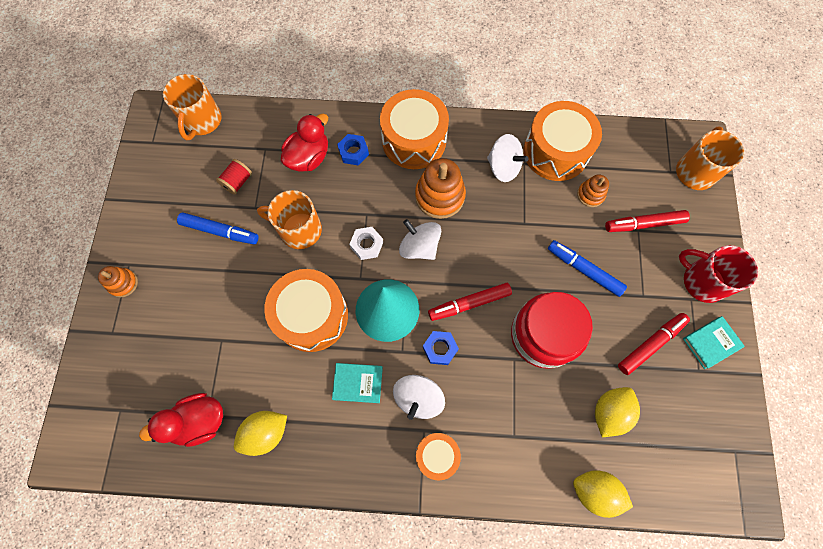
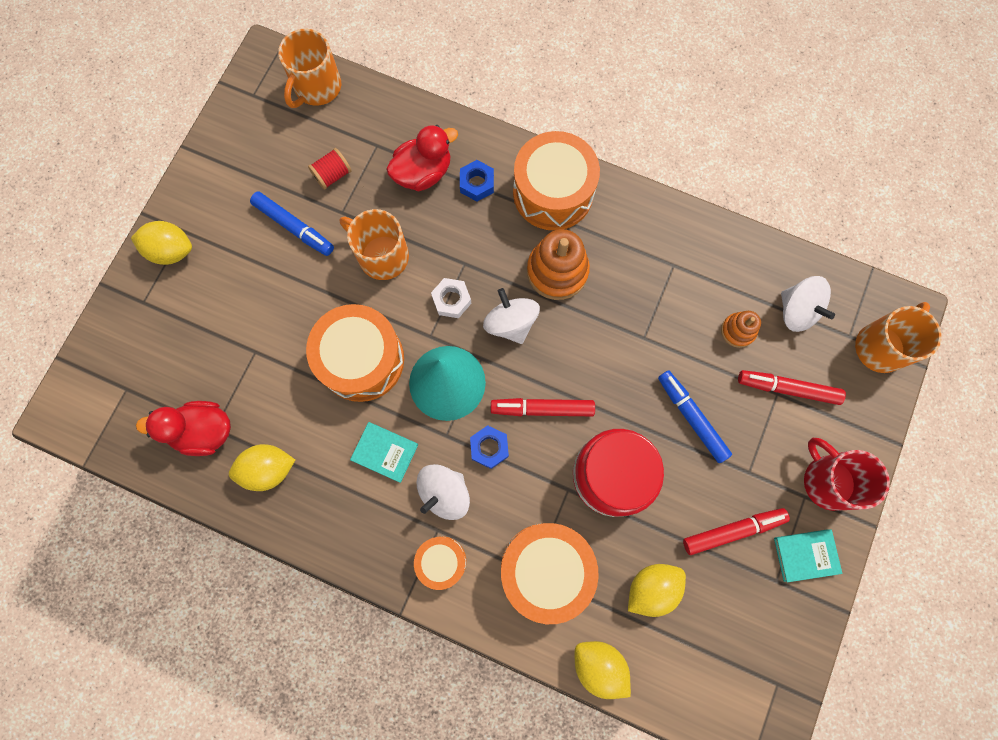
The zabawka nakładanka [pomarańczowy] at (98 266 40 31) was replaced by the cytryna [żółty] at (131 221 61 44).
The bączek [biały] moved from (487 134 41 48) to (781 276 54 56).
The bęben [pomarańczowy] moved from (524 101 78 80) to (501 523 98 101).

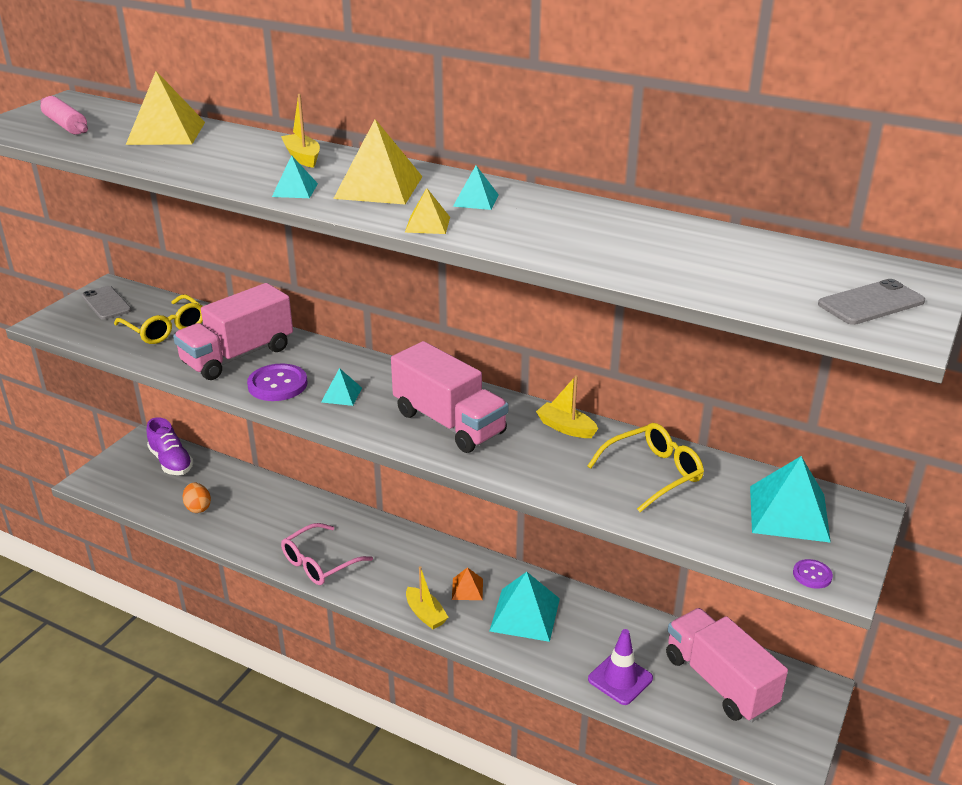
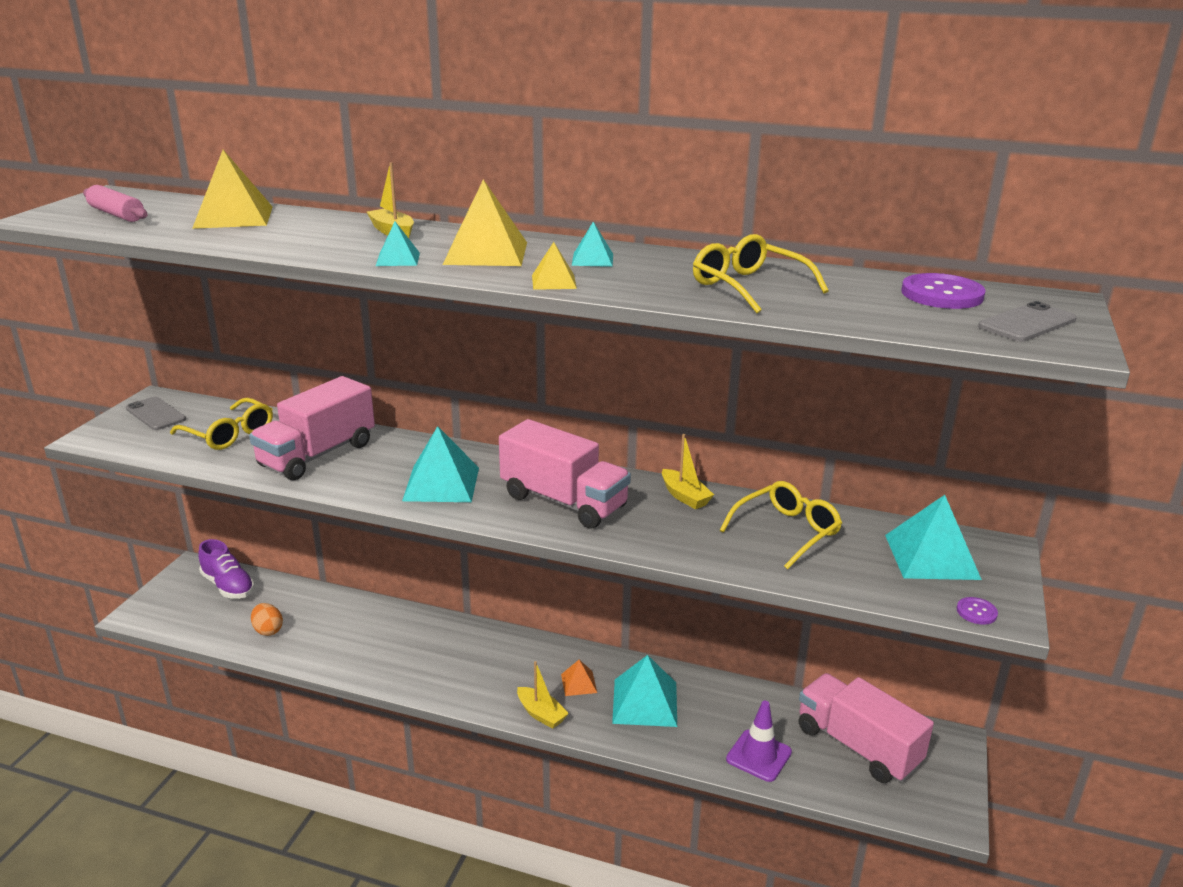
The guzik [fioletowy] moved from (247 363 60 38) to (901 273 85 36).
The okulary [różowy] at (281 523 92 62) disappeared.
The piramida [turkusowy] at (321 368 41 38) changed to 1.92 times the size.
The łódka [żółty] at (536 375 62 63) turned 150 degrees counterclockwise.
The okulary [żółty] at (693 234 136 79) appeared.

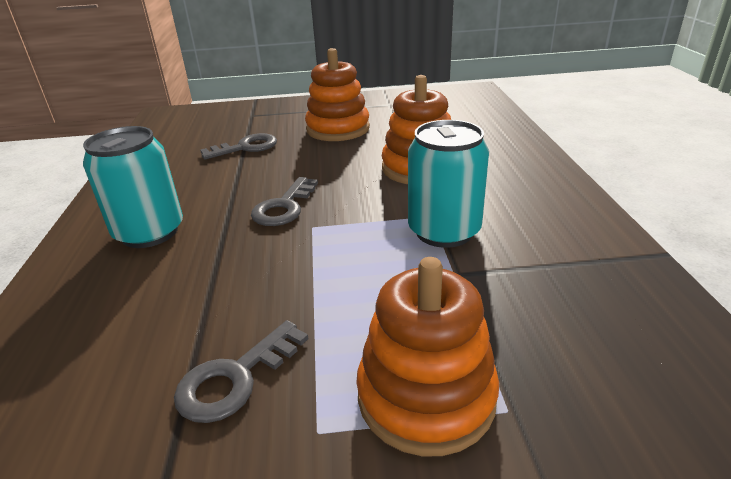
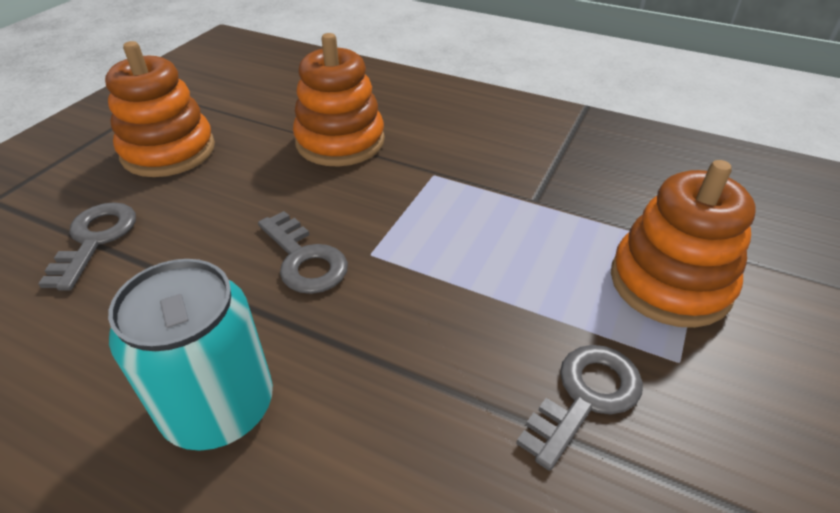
The klucz [szary] at (174 320 135 103) turned 120 degrees counterclockwise.
The puszka [turkusowy] at (408 120 81 128) disappeared.

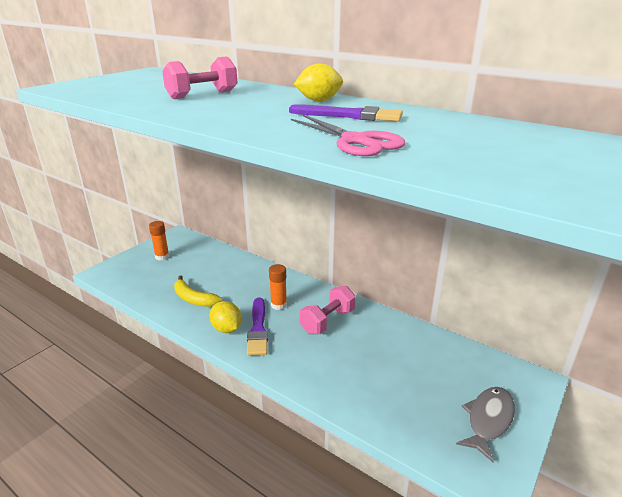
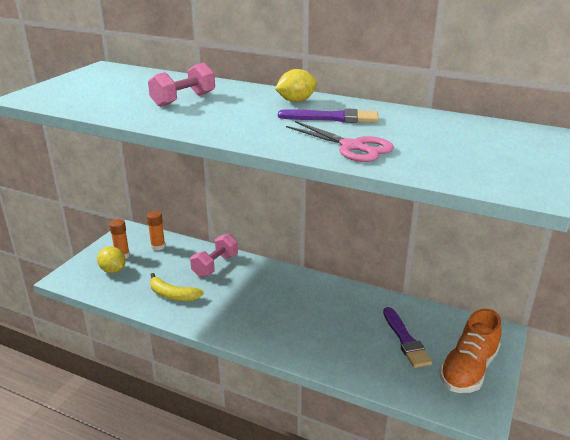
The cytryna [żółty] moved from (209 301 33 32) to (97 247 29 26).
The pędzel [fioletowy] moved from (247 297 21 59) to (383 307 49 61).
The klej w sztyfcie [pomarańczowy] moved from (269 264 18 46) to (147 211 18 40).
The hantel [różowy] moved from (300 286 56 48) to (190 234 48 43).
The ryba [szary] at (456 387 59 76) was replaced by the but [pomarańczowy] at (439 309 63 84).

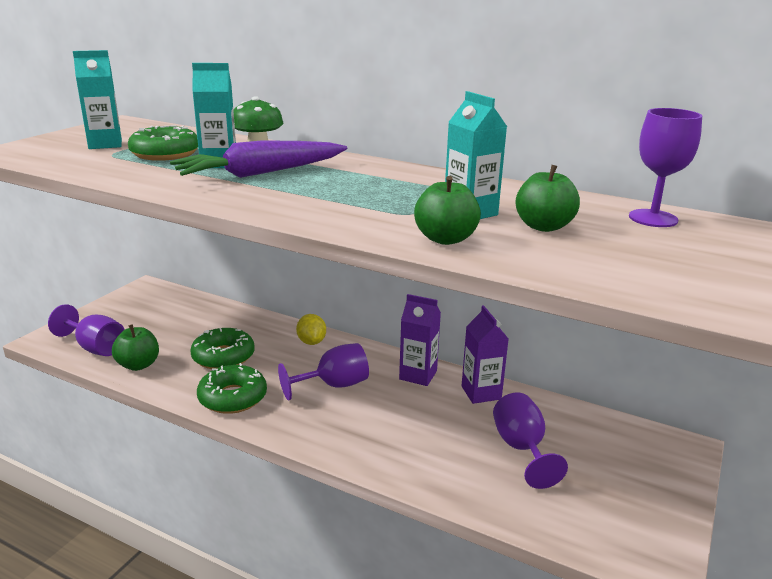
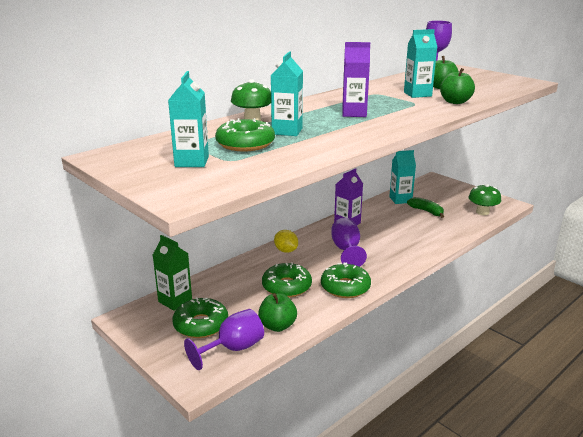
The marchewka [fioletowy] at (170 140 177 38) disappeared.
The cytryna [żółty] at (296 314 30 31) turned 45 degrees clockwise.
The karton mleka [fioletowy] moved from (462 305 47 99) to (342 42 28 75).
The kielich [fioletowy] at (493 392 75 97) was replaced by the banan [zielony] at (407 197 37 21).
The karton mleka [zielony] at (153 235 39 76) appeared.
The donut [zielony] at (172 297 56 41) appeared.
The karton mleka [turkusowy] at (389 150 27 54) appeared.
The grzyb [zielony] at (469 184 32 31) appeared.

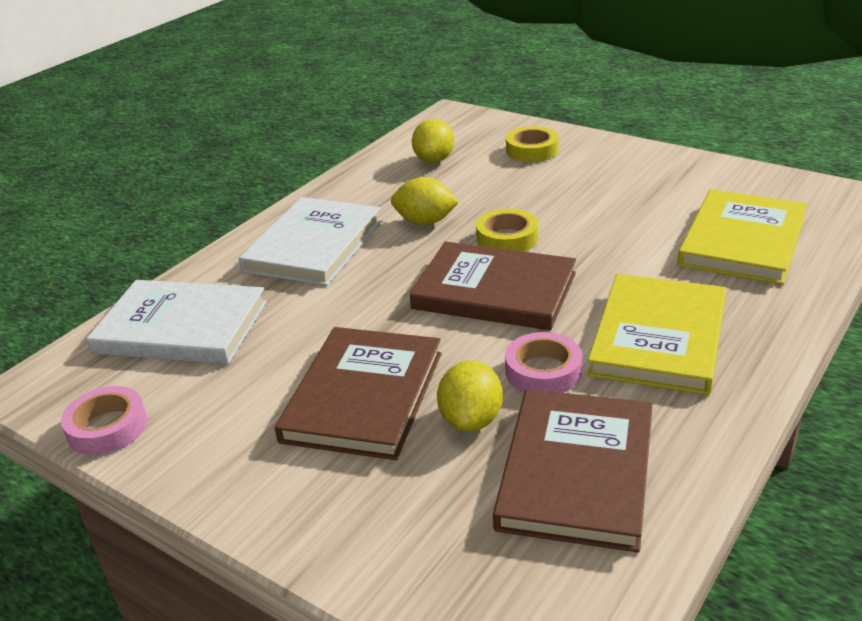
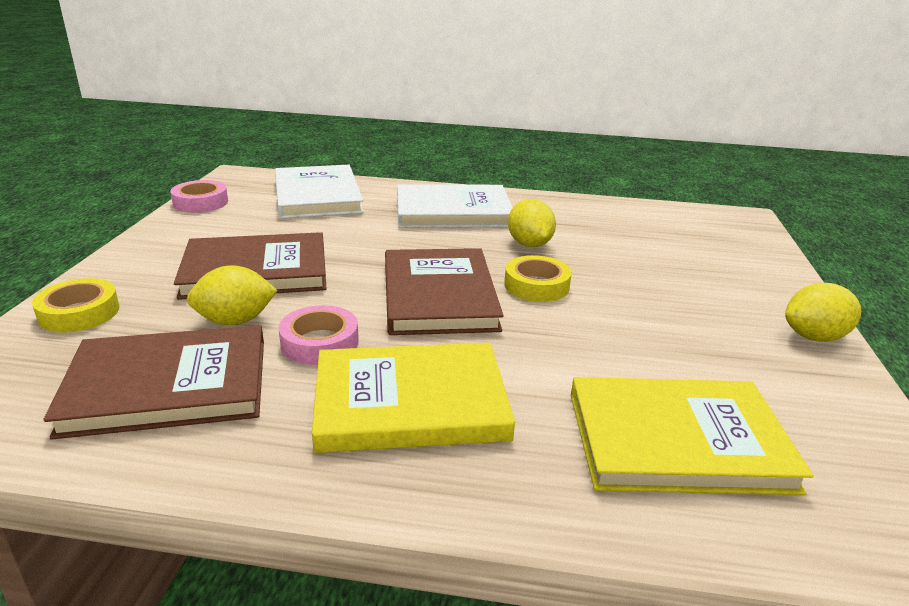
The cytryna [żółty] moved from (412 119 42 44) to (785 283 76 59).
The taśma klejąca [żółty] moved from (506 126 53 36) to (32 278 87 55).

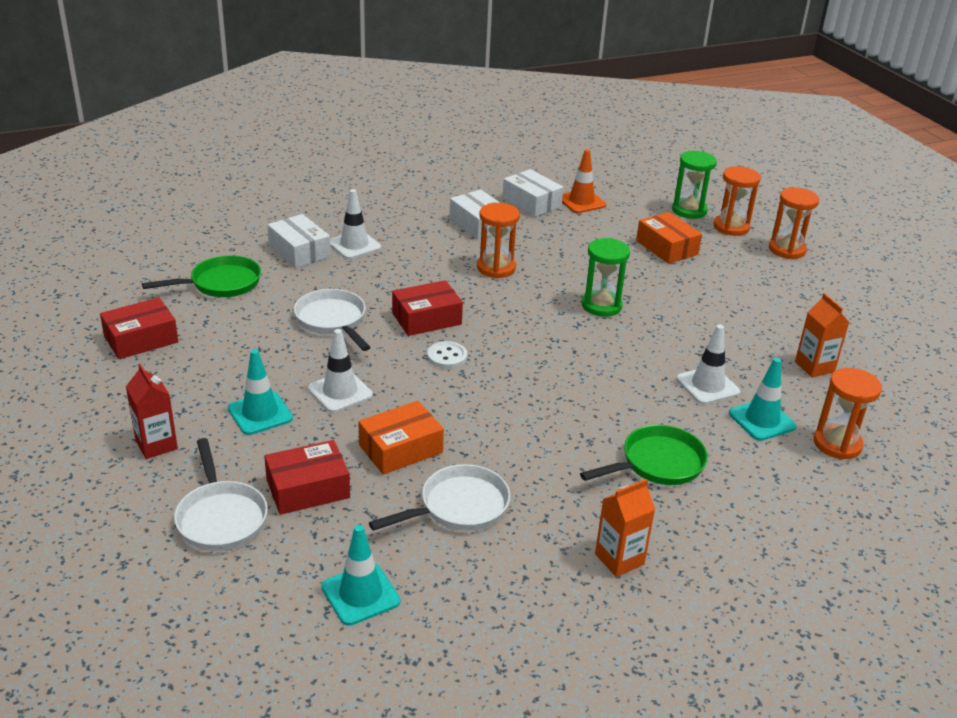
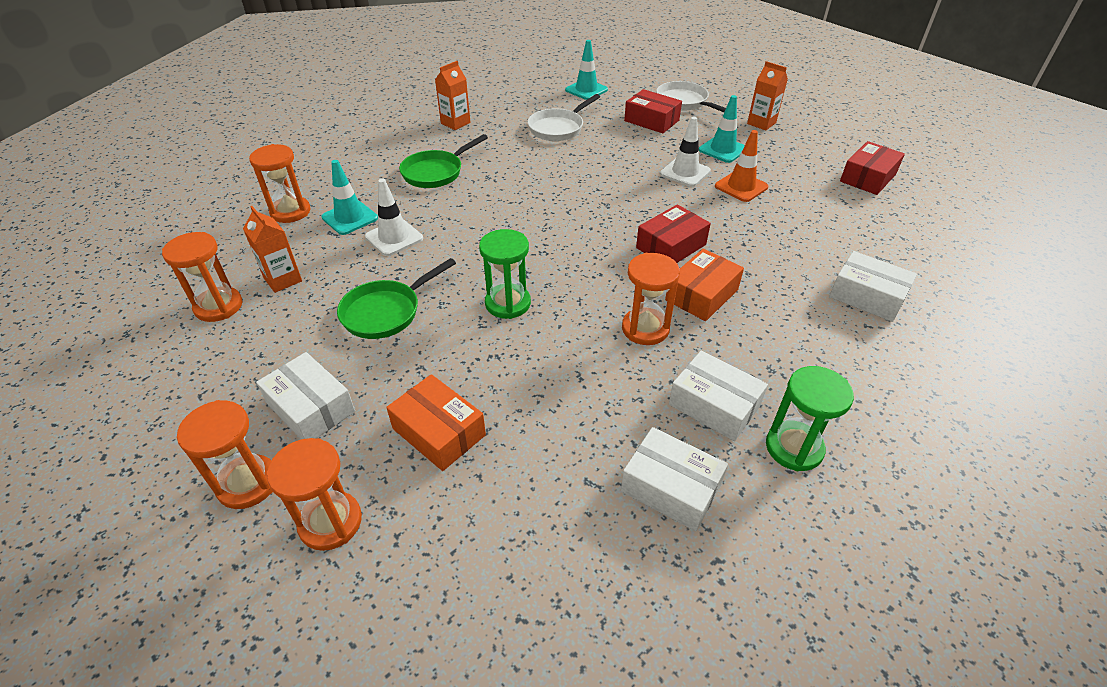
The karton mleka [czerwony] at (126 364 52 95) became the karton mleka [pomarańczowy] at (747 61 41 69).
The patelnia [zielony] moved from (142 255 119 42) to (337 258 119 81).
The pudełko [czerwony] at (264 440 86 75) turned 75 degrees clockwise.
The patelnia [biały] at (294 289 77 62) disappeared.
The pachołek [biały] at (330 189 51 70) disappeared.
The pudełko [pomarańczowy] moved from (358 401 86 74) to (665 249 79 72).
The guzik [biały] at (427 341 40 28) disappeared.
The pachołek [pomarańczowy] moved from (562 149 44 64) to (715 130 53 72).
The klepsydra [zielony] moved from (672 151 45 68) to (766 366 88 105).
The klepsydra [pomarańczowy] at (162 232 80 90) appeared.
The pudełko [biały] at (256 352 99 87) appeared.

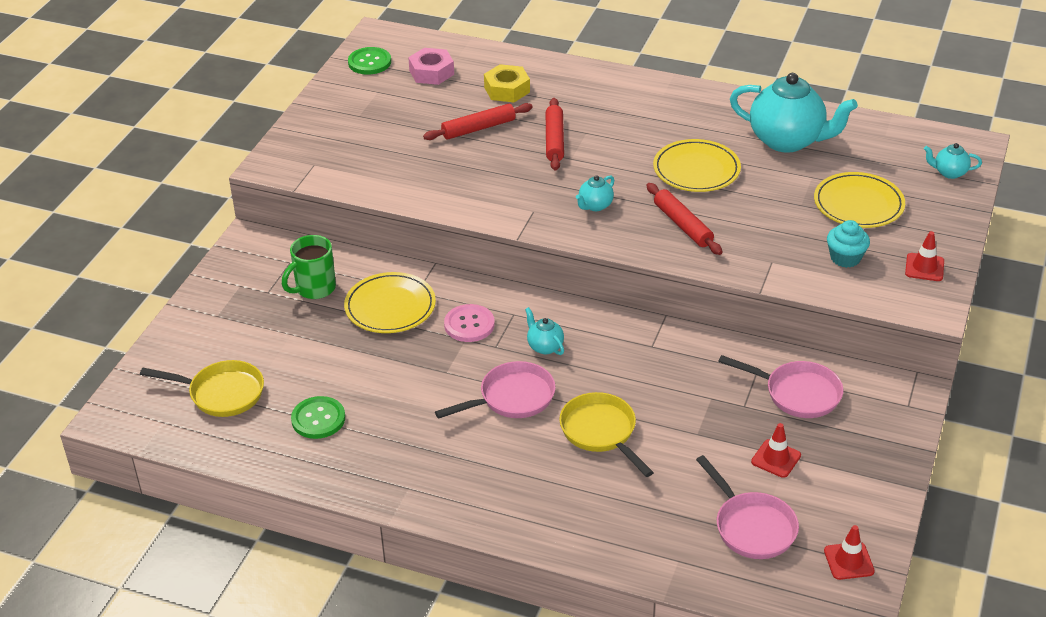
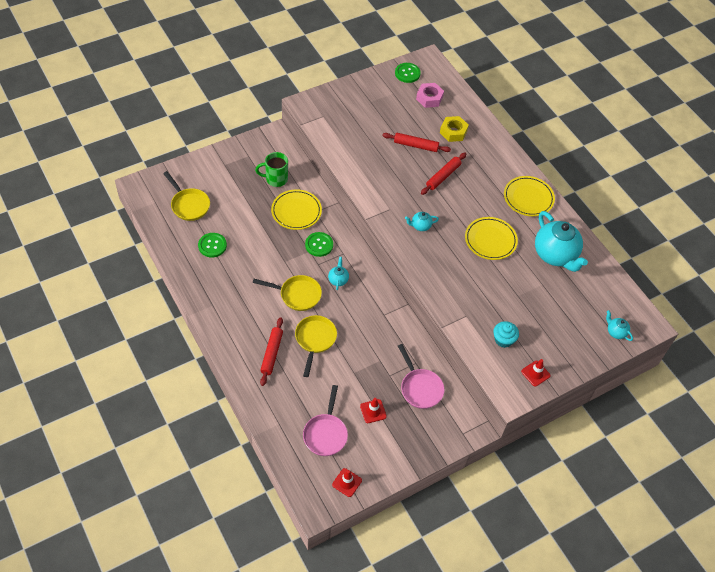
The patelnia [różowy] at (435 361 121 58) became the patelnia [żółty] at (253 275 69 36).
The guzik [różowy] at (444 304 51 38) became the guzik [zielony] at (305 232 28 25).
The wałek do ciasta [czerwony] moved from (647 183 75 72) to (260 317 23 69).
The talerz [żółty] moved from (814 172 91 56) to (504 176 51 40).

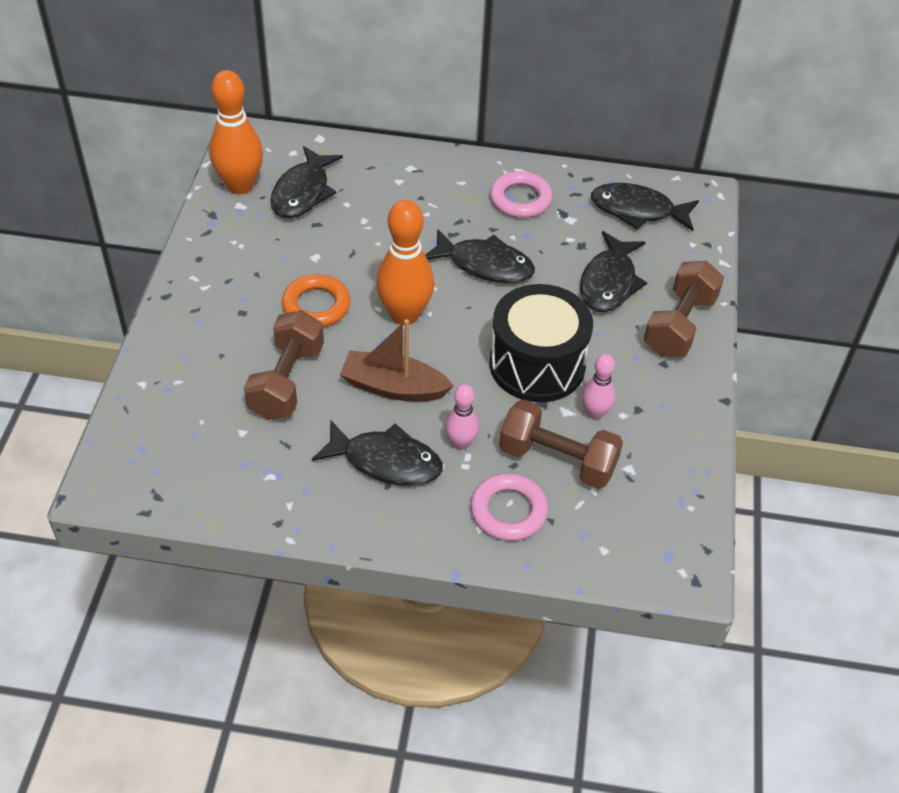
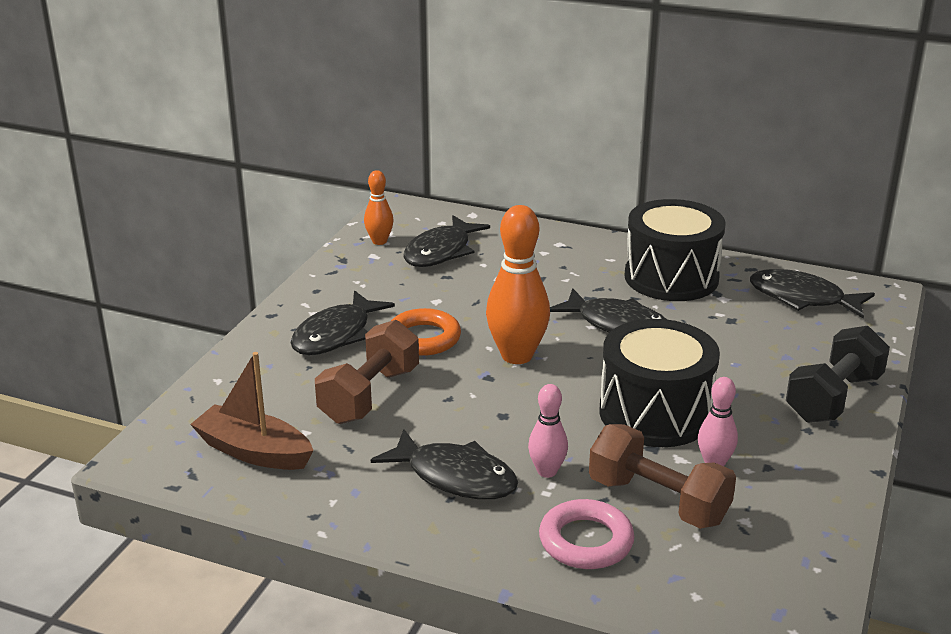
The kręgiel [pomarańczowy] at (209 70 54 124) changed to 0.55 times the size.
The łódka [brązowy] moved from (340 319 114 82) to (190 352 124 118).
The pierścień [różowy] at (490 171 63 47) was replaced by the bęben [czarny] at (624 199 101 102).
The ryba [czarny] moved from (580 231 67 81) to (290 290 105 65).
The hantel [brązowy] at (644 260 80 97) became the hantel [czarny] at (786 326 104 97).

